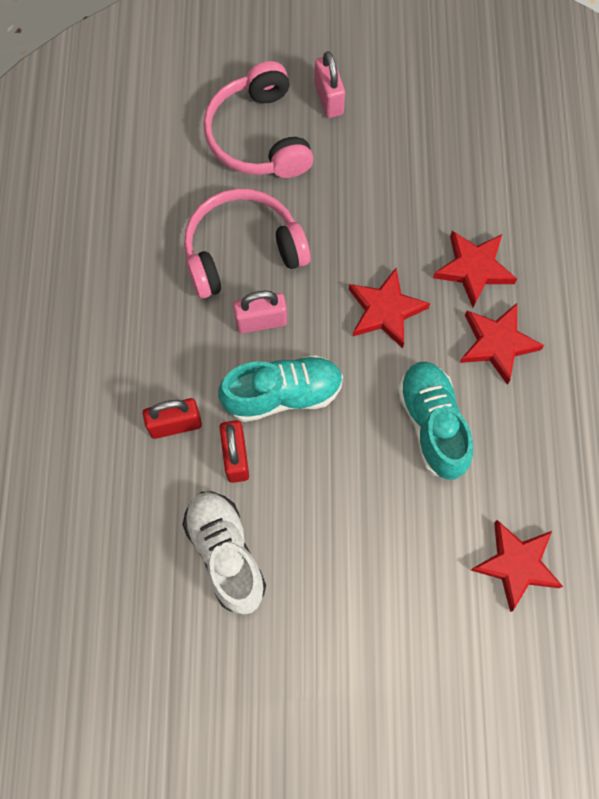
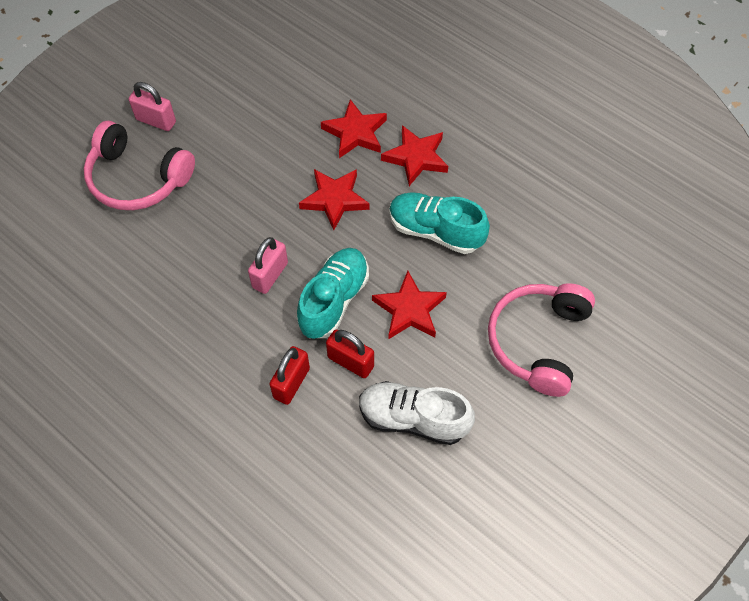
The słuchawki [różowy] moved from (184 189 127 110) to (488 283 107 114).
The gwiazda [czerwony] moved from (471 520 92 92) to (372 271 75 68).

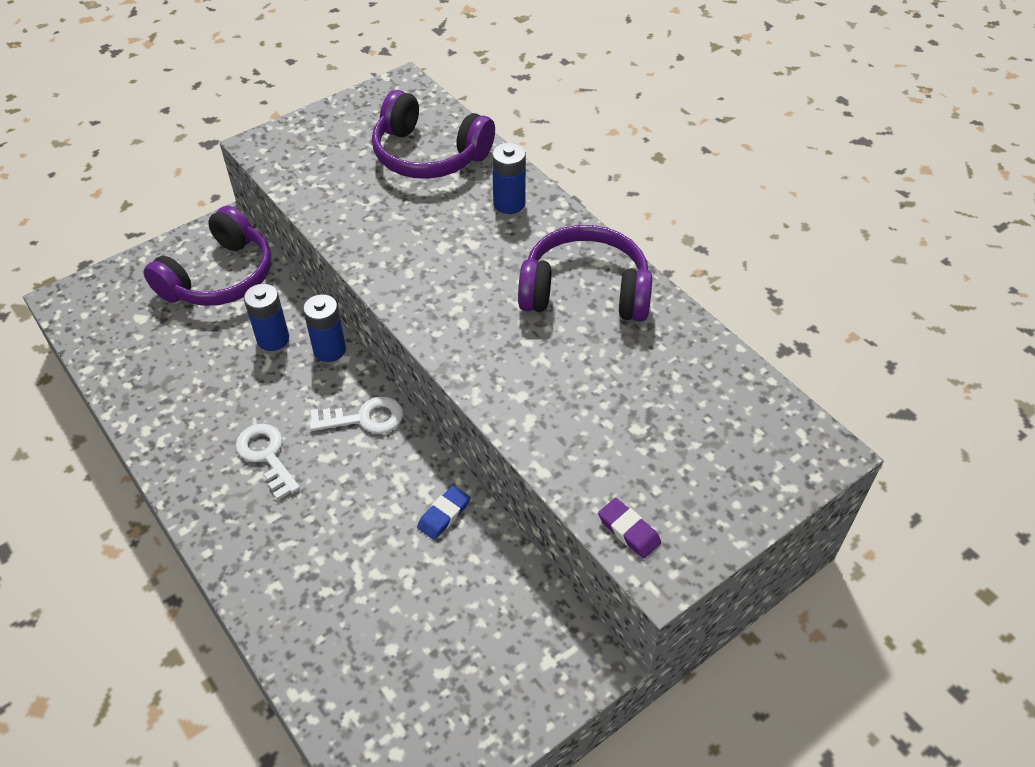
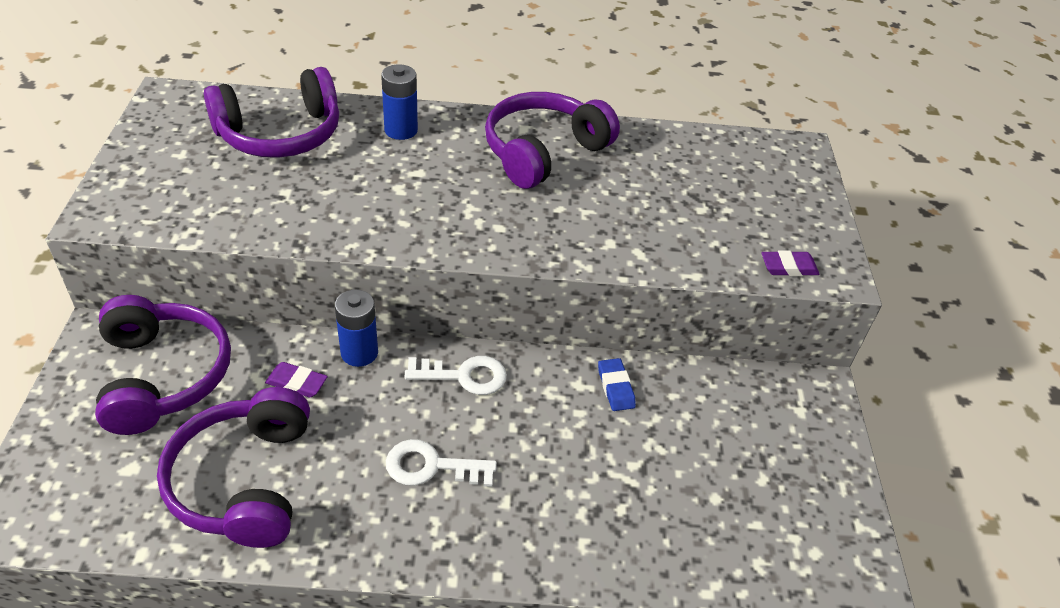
The bateria [niebieski] at (244 284 45 67) was replaced by the gumka do mazania [fioletowy] at (265 362 63 35).
The klucz [biały] at (309 396 94 38) turned 60 degrees clockwise.
The słuchawki [fioletowy] at (157 387 153 161) appeared.

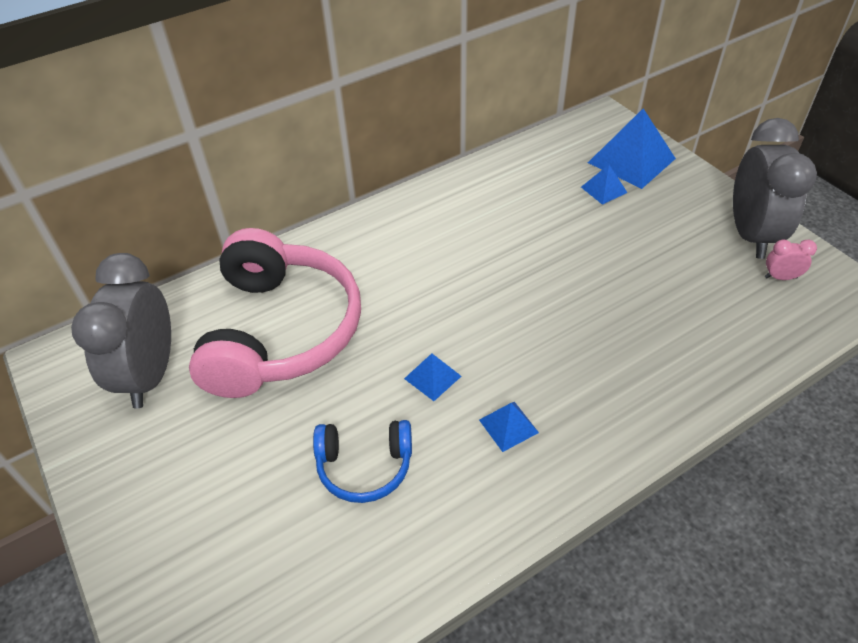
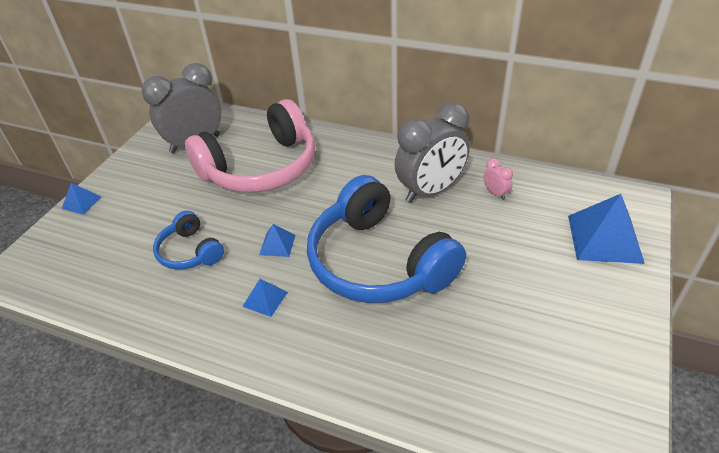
The piramida [niebieski] moved from (581 165 47 40) to (62 183 39 32).
The budzik [szary] moved from (733 118 84 141) to (395 102 75 101).
The budzik [różowy] moved from (765 240 52 40) to (483 158 30 42).
The słuchawki [niebieski] at (307 175 159 128) appeared.

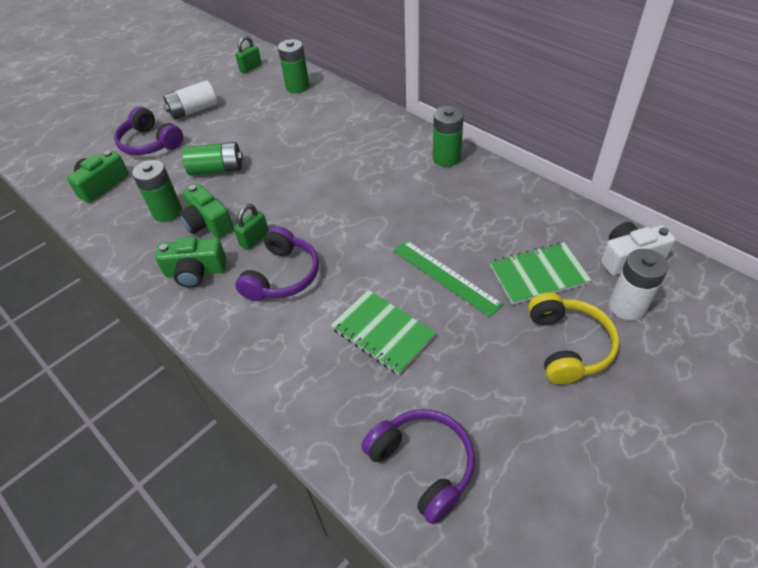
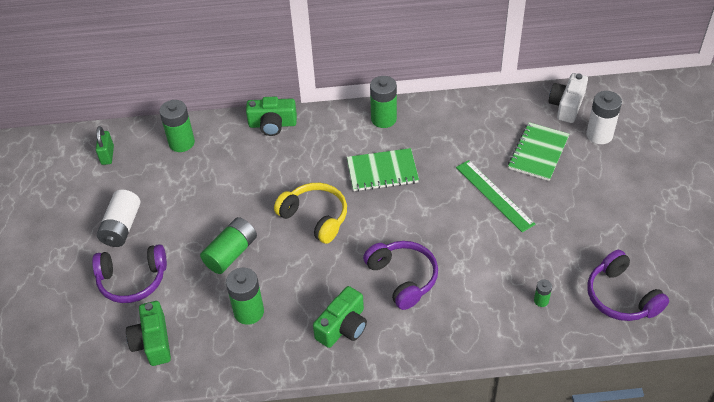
The aparat fotograficzny [zielony] moved from (179 184 55 54) to (246 96 51 40).
The kłódka [zielony] at (234 204 34 46) disappeared.
The zeszyt [zielony] moved from (331 290 105 85) to (347 148 72 44).
The słuchawki [fioletowy] at (361 409 114 115) turned 120 degrees counterclockwise.
The linijka [zielony] at (393 240 110 77) turned 60 degrees clockwise.
The słuchawki [żółty] moved from (528 292 91 92) to (274 183 73 61).
The bateria [zielony] at (534 279 18 28) appeared.

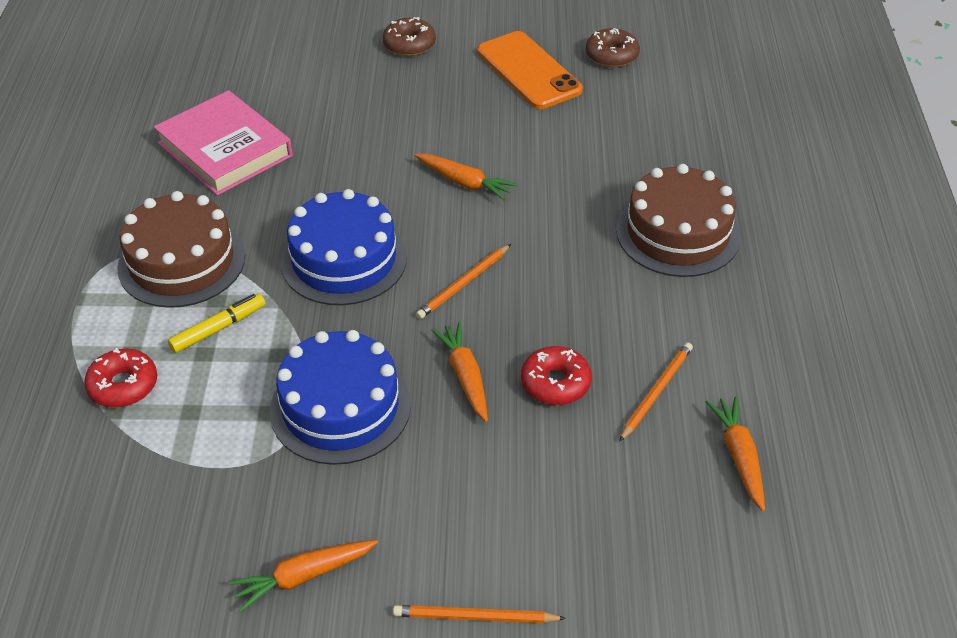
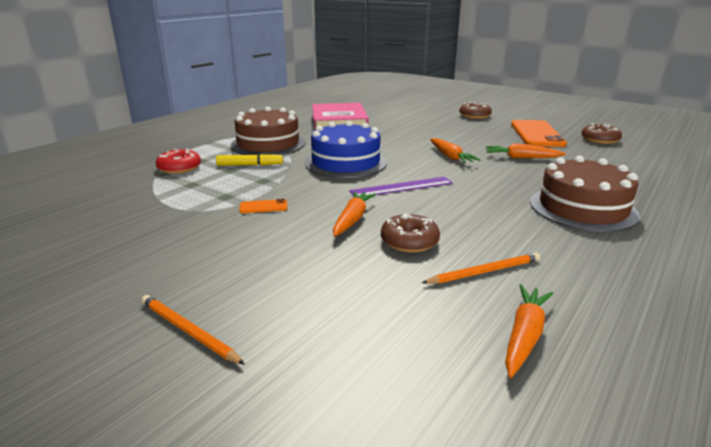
The marchewka [pomarańczowy] moved from (229 540 149 72) to (486 143 80 15).
The tort [niebieski] at (270 330 141 135) was replaced by the telefon [pomarańczowy] at (239 199 49 14).
The ołówek [pomarańczowy] at (416 244 95 75) was replaced by the linijka [fioletowy] at (349 177 104 20).
The donut [czerwony] at (521 346 71 59) became the donut [brązowy] at (381 214 59 39).

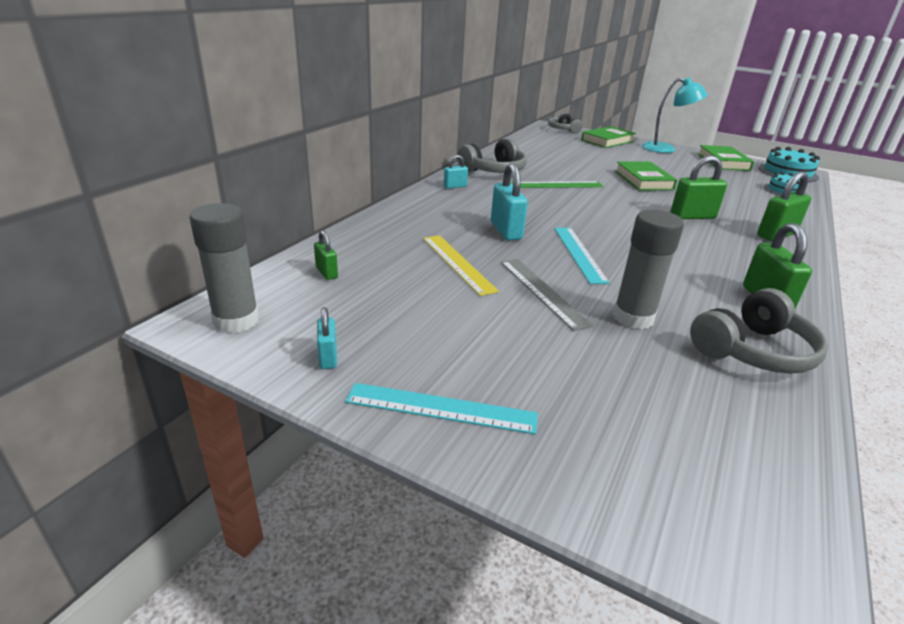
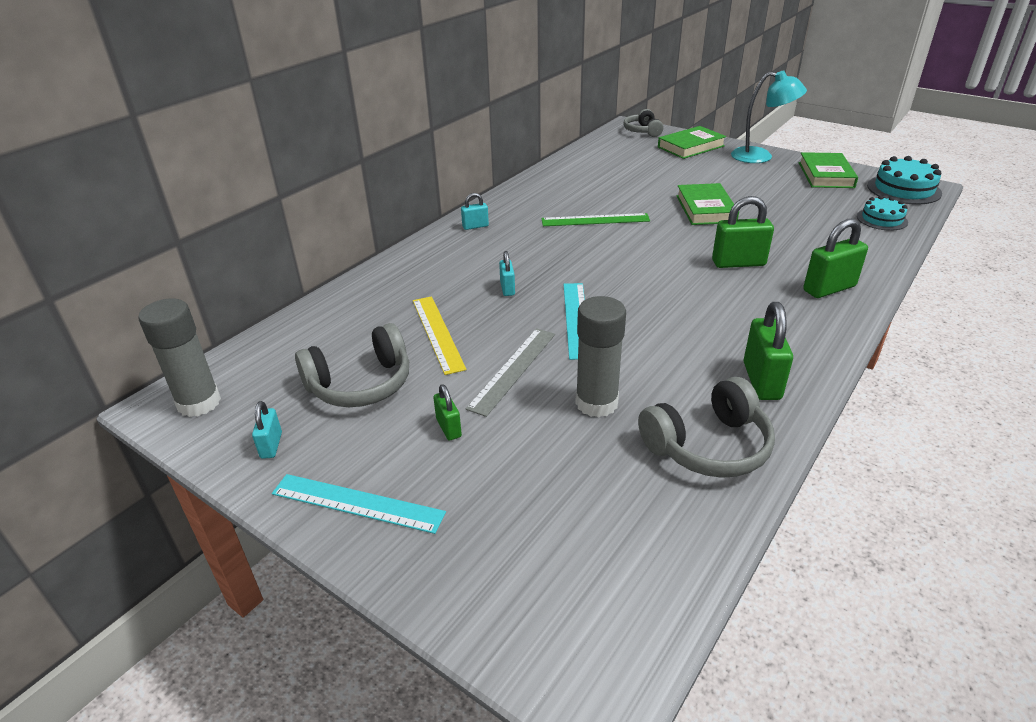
The kłódka [zielony] moved from (314 230 24 50) to (433 384 29 56).
The słuchawki [szary] moved from (457 138 70 35) to (295 323 114 84).
The kłódka [turkusowy] at (491 163 37 77) changed to 0.56 times the size.
The linijka [szary] at (501 259 92 72) turned 45 degrees clockwise.

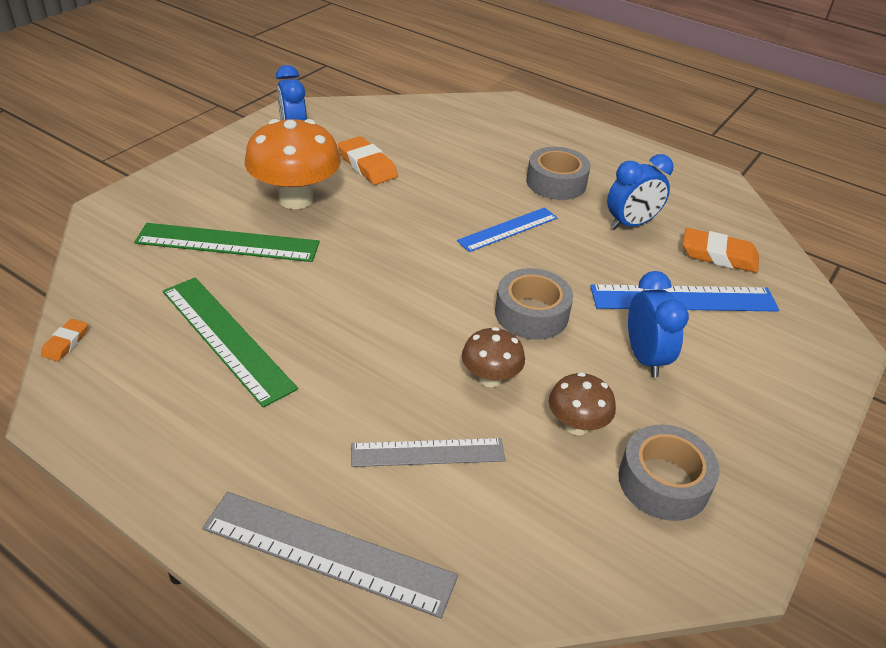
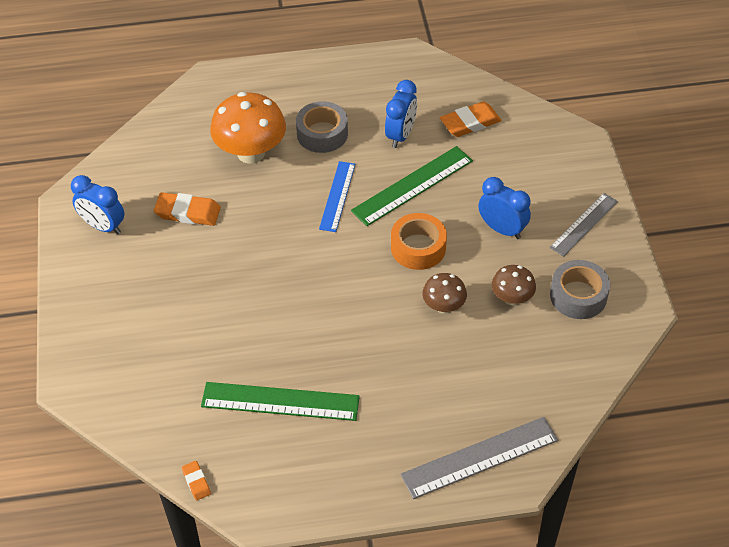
The linijka [zielony] moved from (134 223 186 39) to (351 146 122 80).
The grzyb [pomarańczowy] moved from (245 119 96 90) to (210 92 76 72).
The linijka [szary] moved from (351 438 154 29) to (550 193 68 64).
The taśma klejąca [szary] at (495 268 78 72) became the taśma klejąca [pomarańczowy] at (391 213 56 57).
The linijka [niebieski] at (590 284 189 28) disappeared.

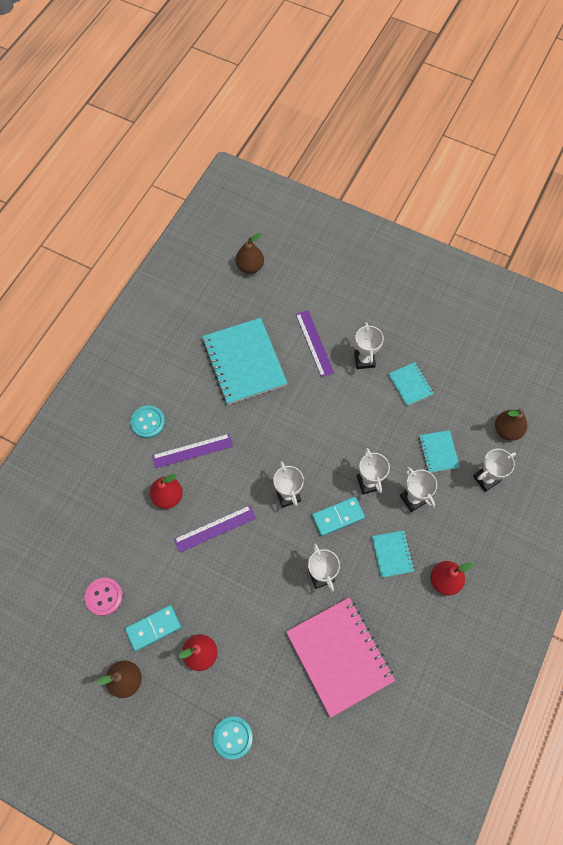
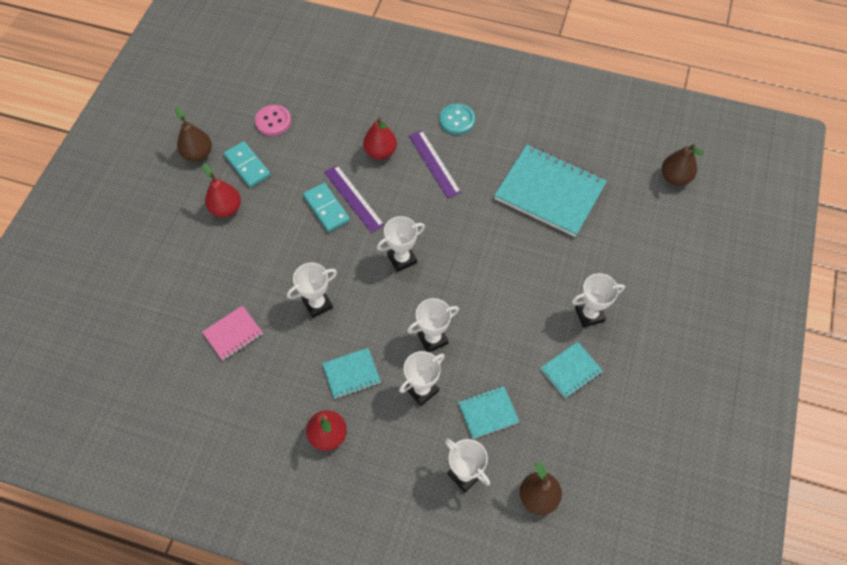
The zeszyt [turkusowy] at (202 318 85 87) turned 60 degrees clockwise.
The guzik [turkusowy] at (213 716 40 43) disappeared.
The zeszyt [różowy] at (286 598 109 120) changed to 0.48 times the size.
The linijka [fioletowy] at (296 310 38 67) disappeared.
The kostka domina [turkusowy] moved from (312 497 53 39) to (303 183 47 49).

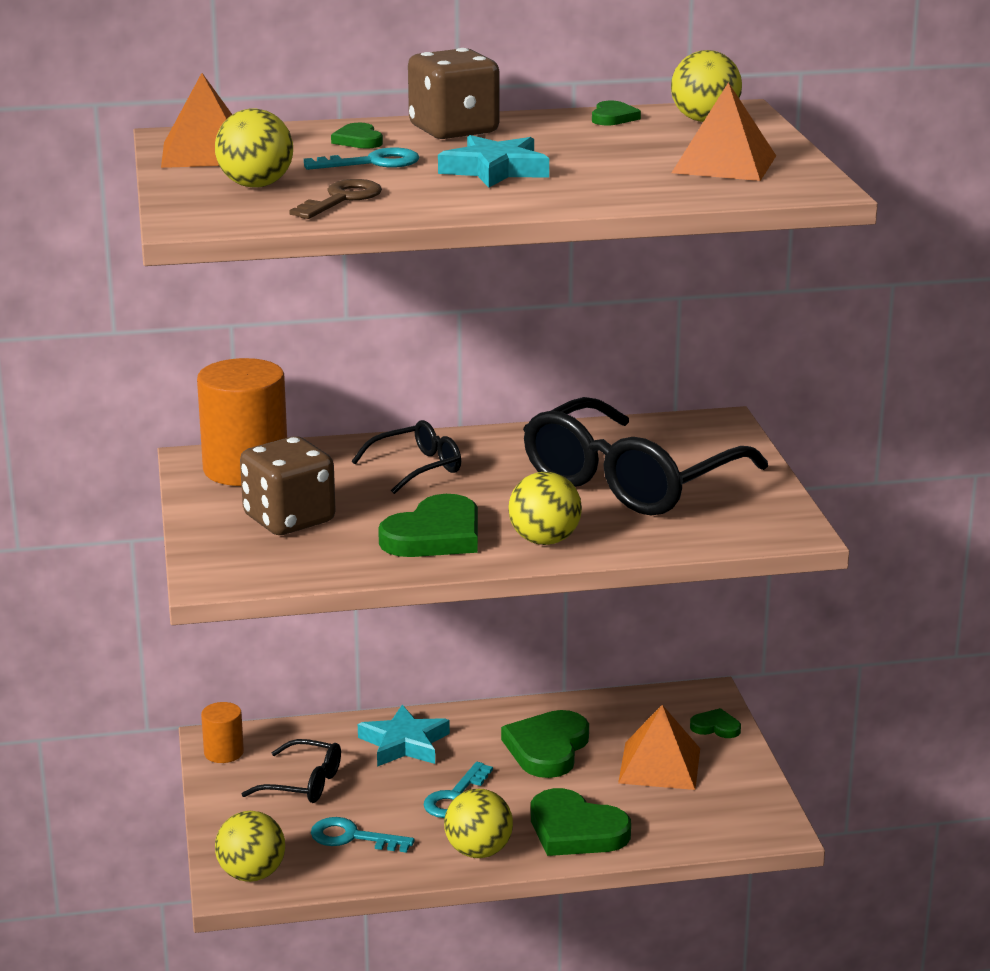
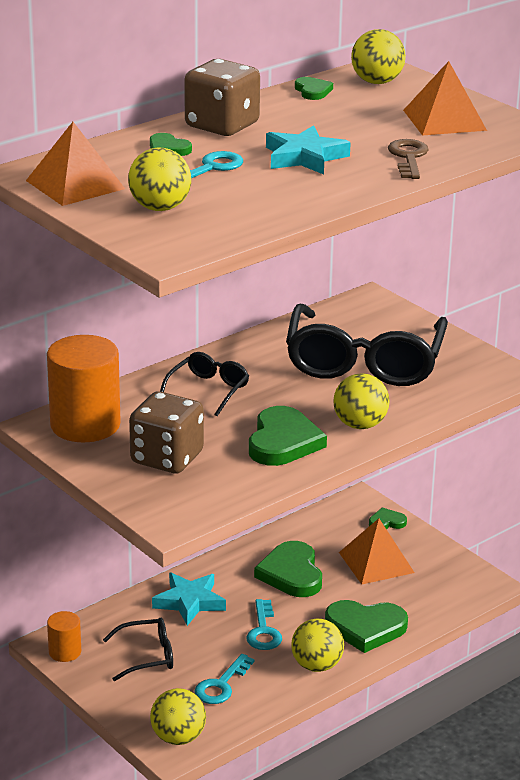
The klucz [brązowy] moved from (289 179 93 40) to (388 139 41 40).
The klucz [turkusowy] at (311 817 104 36) turned 45 degrees counterclockwise.

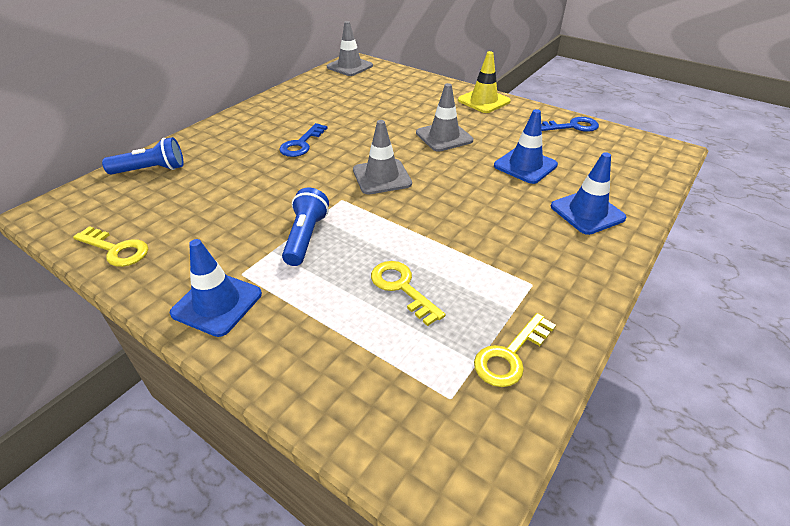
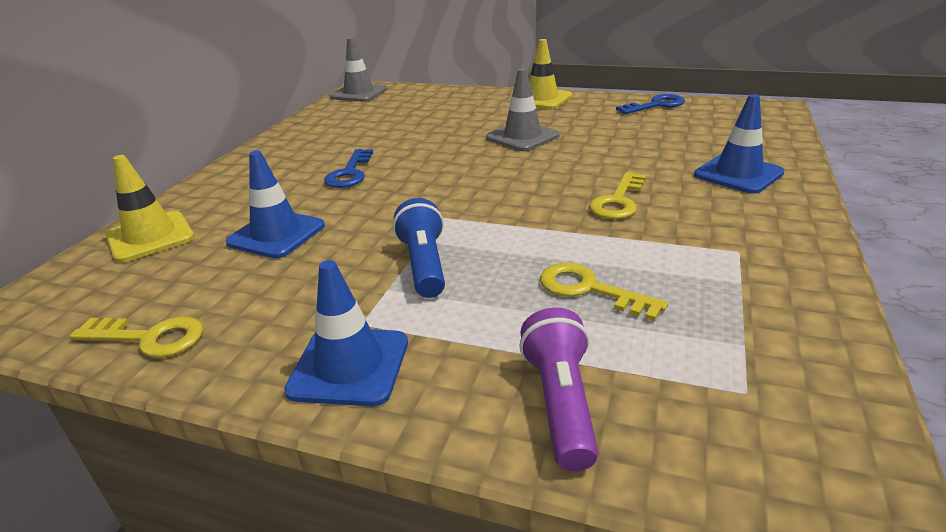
The latarka [niebieski] at (102 137 82 37) was replaced by the pachołek [żółty] at (106 155 89 108).
The pachołek [szary] at (353 120 59 74) disappeared.
The klucz [żółty] moved from (474 313 82 74) to (589 172 57 47).
The pachołek [niebieski] moved from (494 109 64 75) to (226 151 99 107).
The latarka [fioletowy] at (519 308 79 163) appeared.

